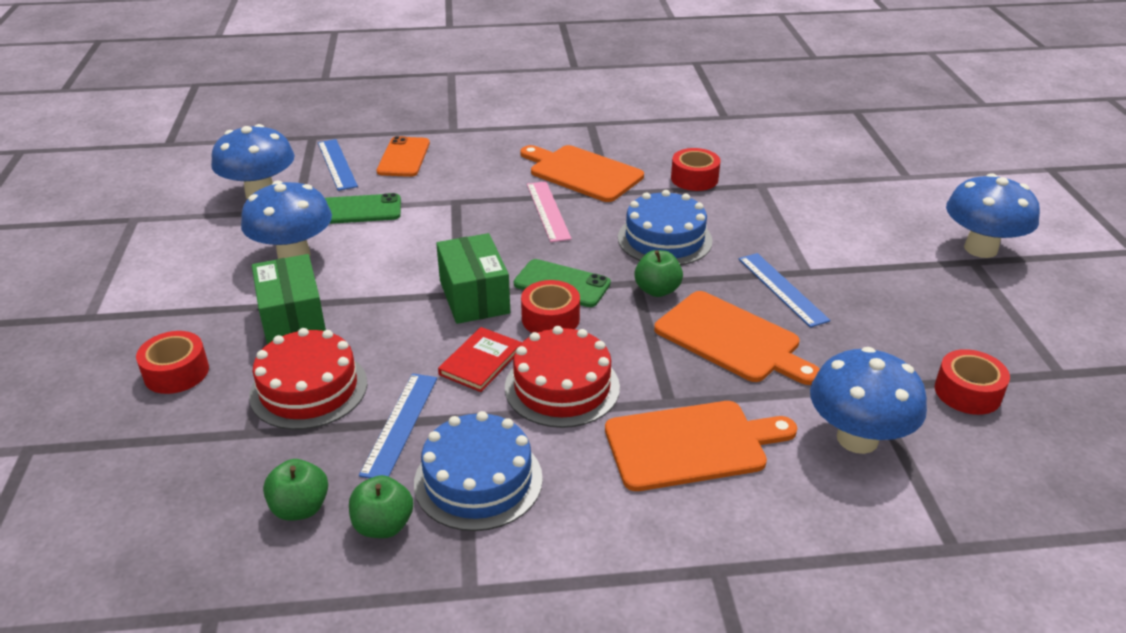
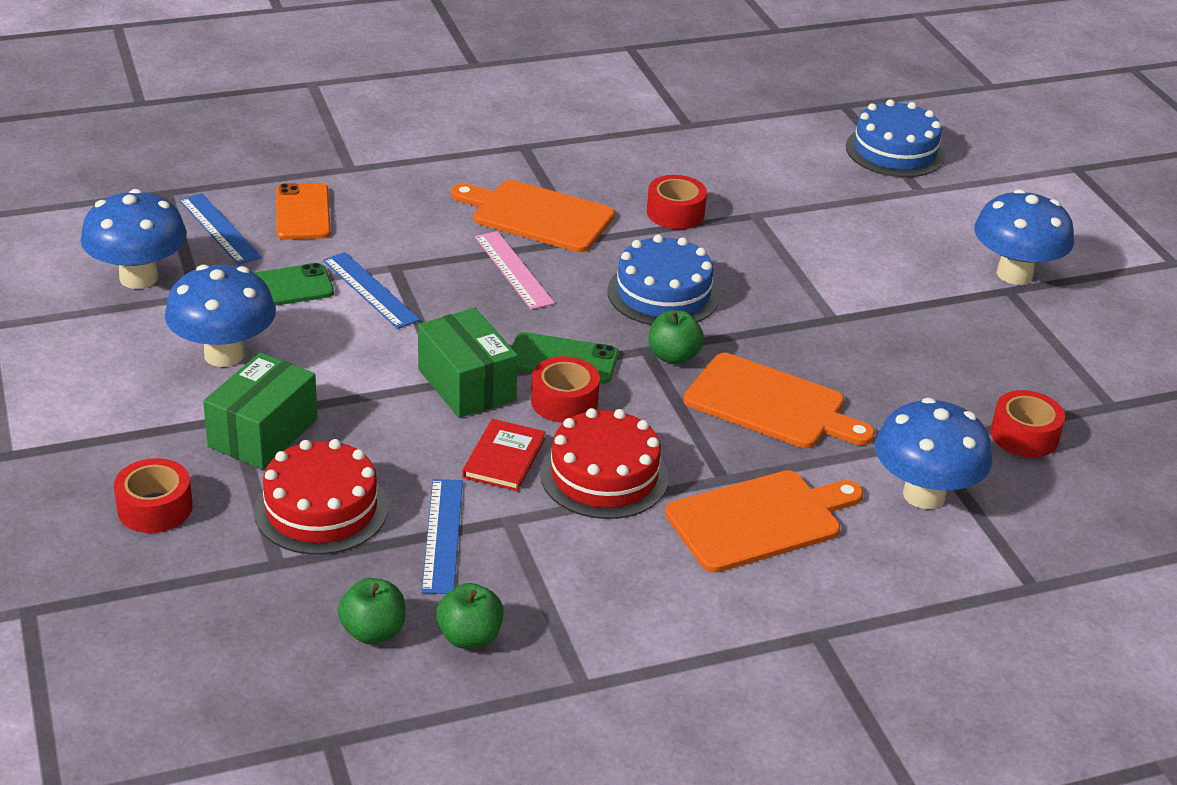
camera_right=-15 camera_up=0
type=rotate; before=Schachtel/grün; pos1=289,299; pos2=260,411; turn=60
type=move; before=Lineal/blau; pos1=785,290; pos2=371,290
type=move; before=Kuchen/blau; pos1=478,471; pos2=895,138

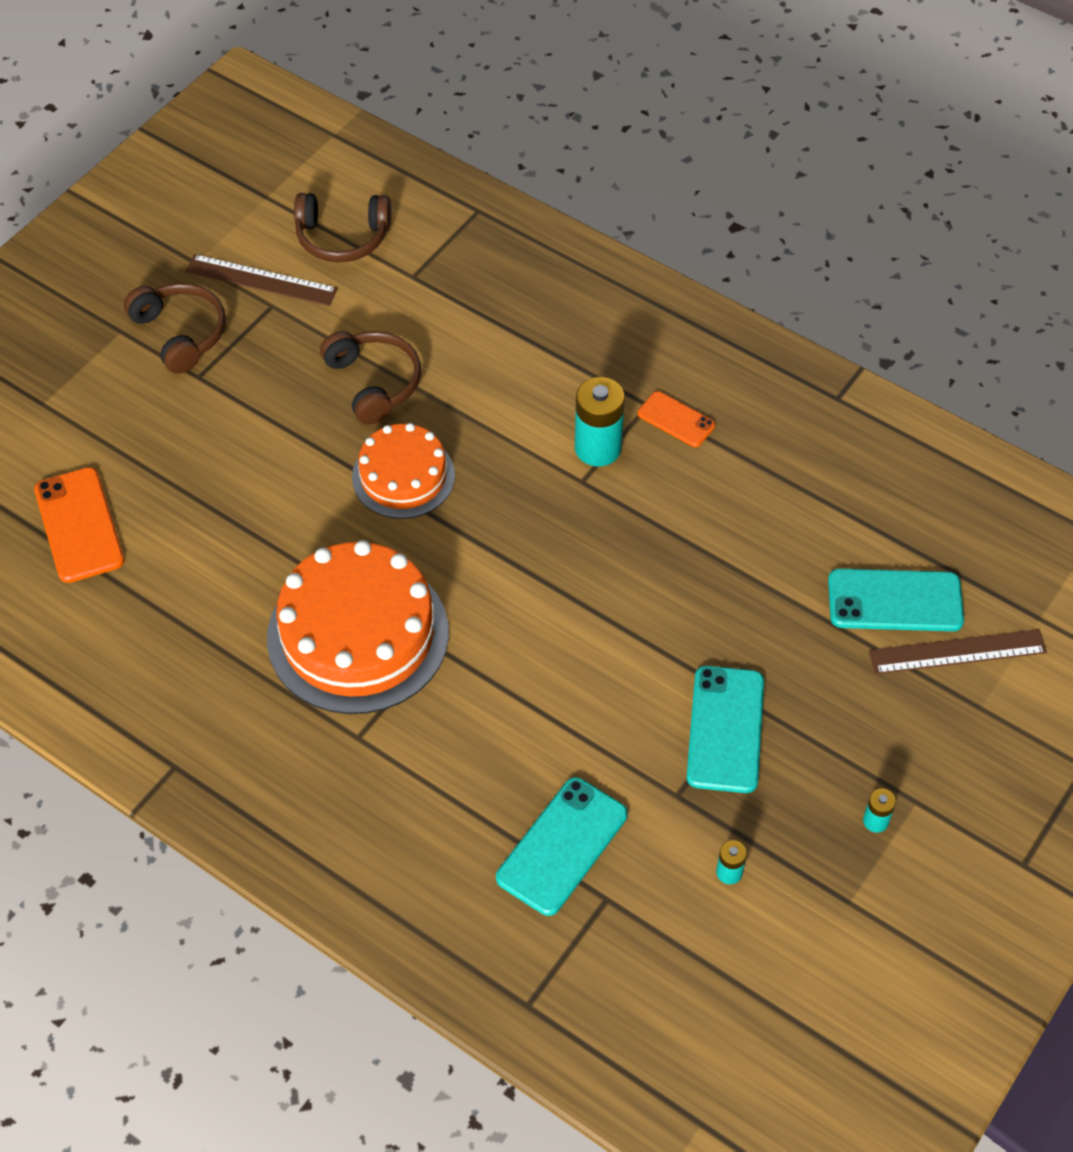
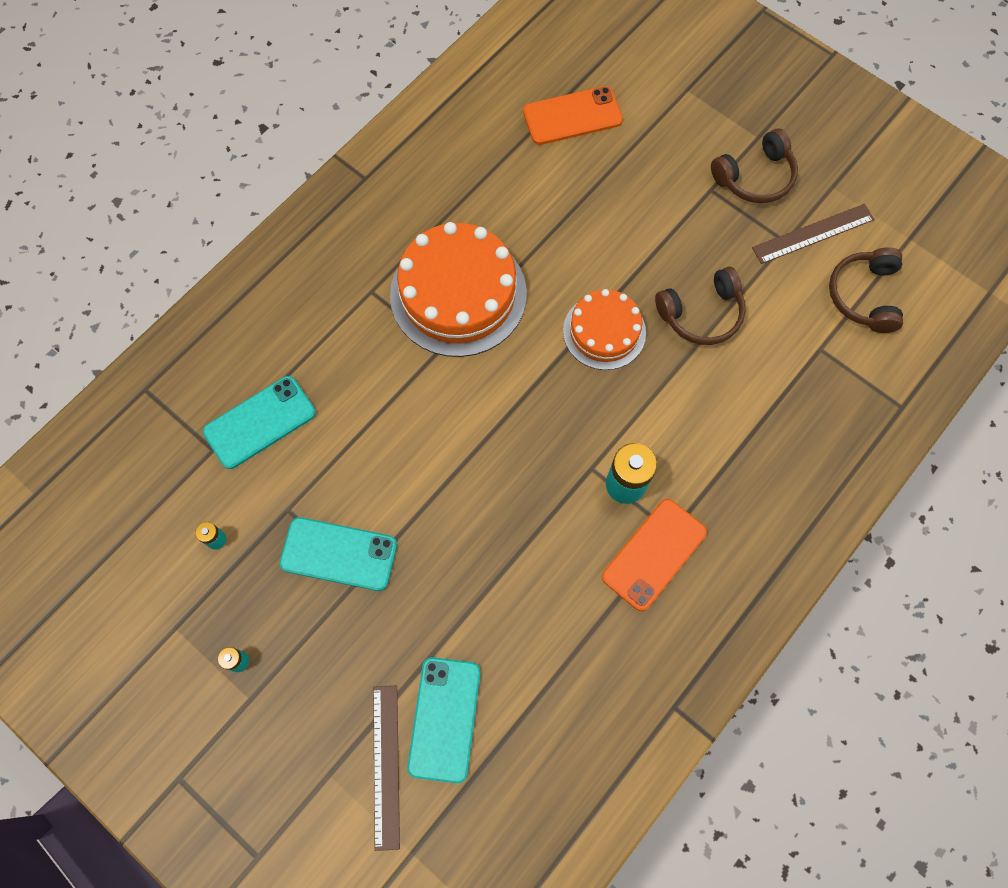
camera_right=95 camera_up=15
type=rotate; before=Handy/türkis; pos1=562,846; pos2=259,422; turn=-75
type=resize; before=Handy/orange; pos1=676,419; pos2=654,555; scale=1.67
type=rotate; before=Lineal/braun; pos1=261,280; pos2=813,234; turn=45

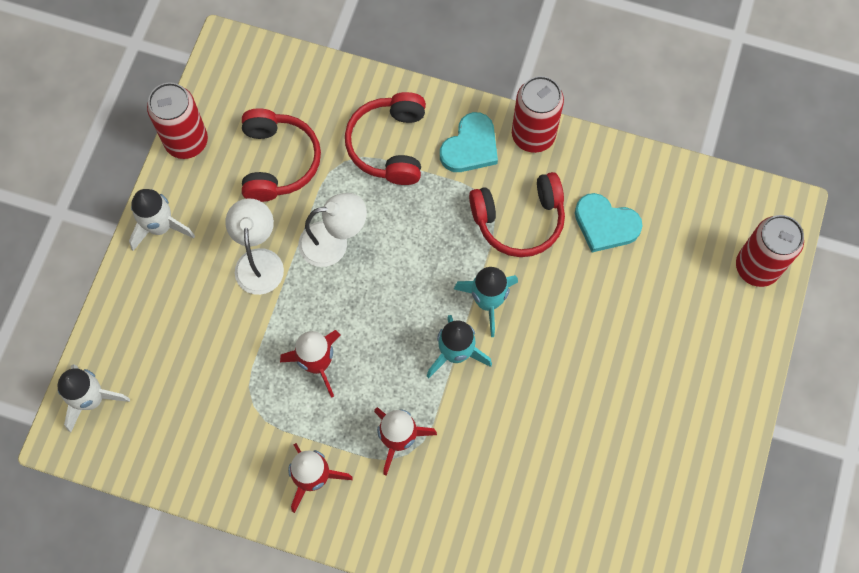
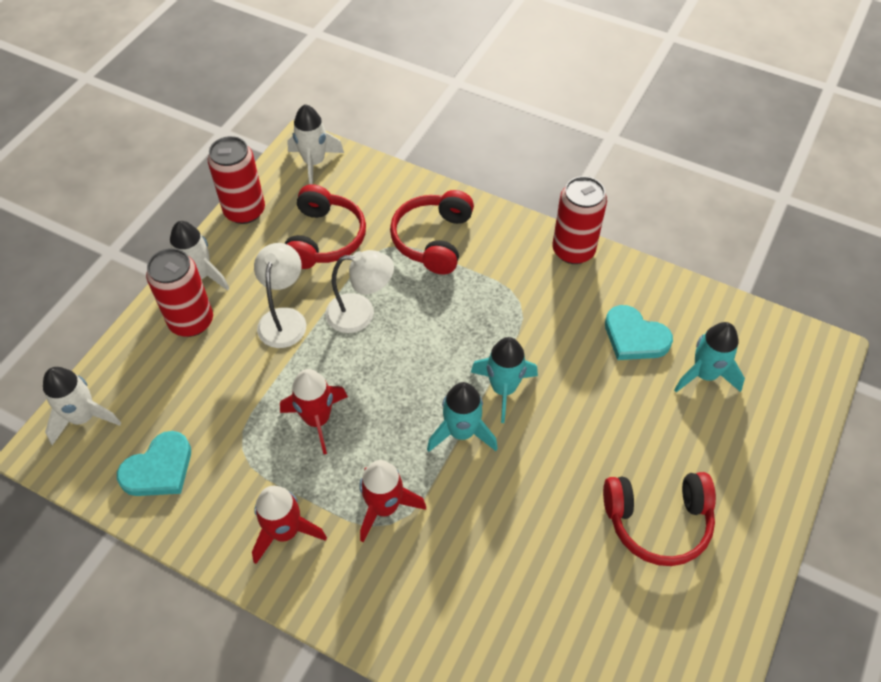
camera_right=10 camera_up=-15
type=move; before=Herz/türkis; pos1=469,142; pos2=154,463
type=move; before=Dose/rot; pos1=770,251; pos2=179,292
type=insert; after=Rakete/weiß; pos2=315,144
type=move; before=Kopfhörer/rot; pos1=517,214; pos2=659,519
type=insert; after=Rakete/türkis; pos2=709,357

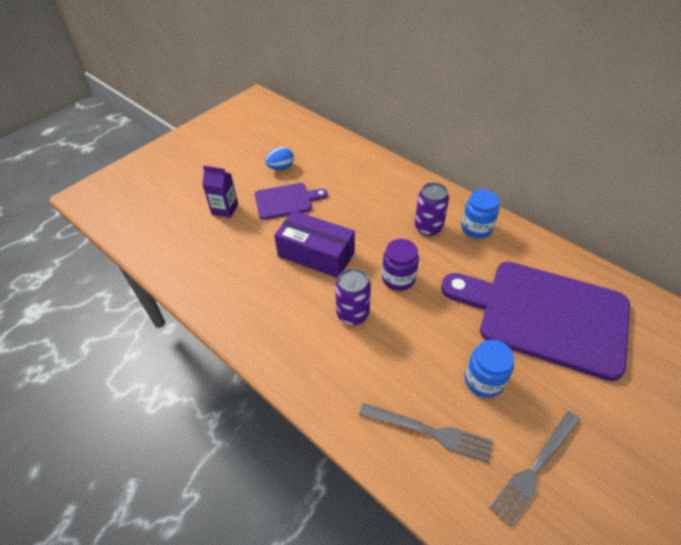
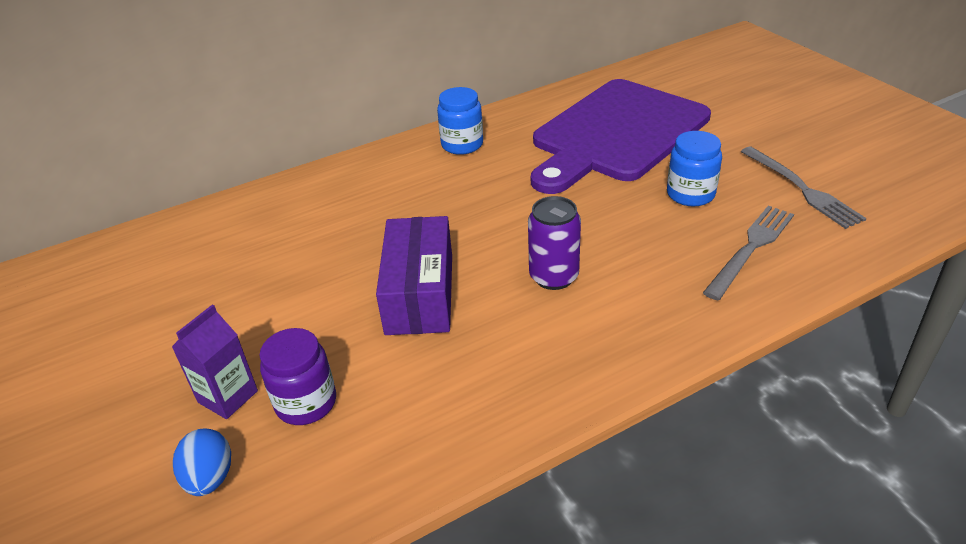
camera_right=-70 camera_up=-10
type=move; before=Ei/blau; pos1=279,158; pos2=202,462
type=move; before=Einmachglas/lila; pos1=400,265; pos2=297,376
type=rotate; before=Schachtel/lila; pos1=314,244; pos2=414,275; turn=-45
type=delete; before=Schneidebrett/lila; pos1=291,201
type=delete; before=Dose/lila; pos1=432,209

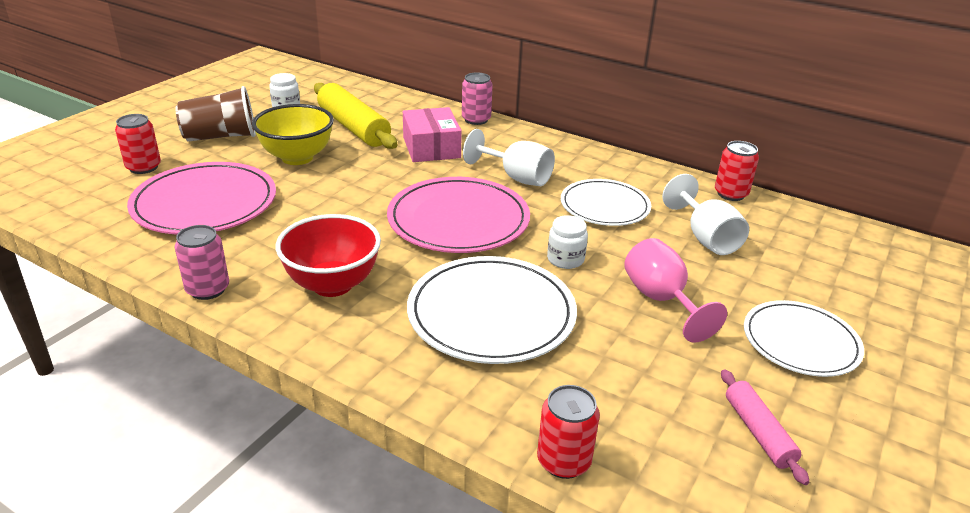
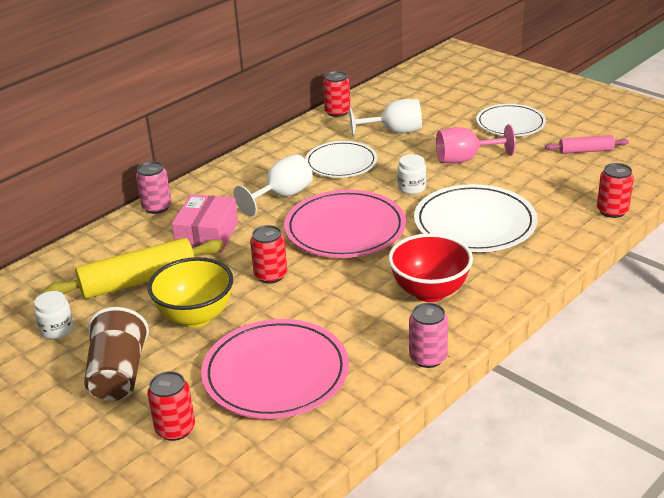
camera_right=-75 camera_up=0
type=rotate; before=Schachtel/rosa; pos1=432,134; pos2=205,223; turn=-75
type=insert; after=Dose/rot; pos2=268,254

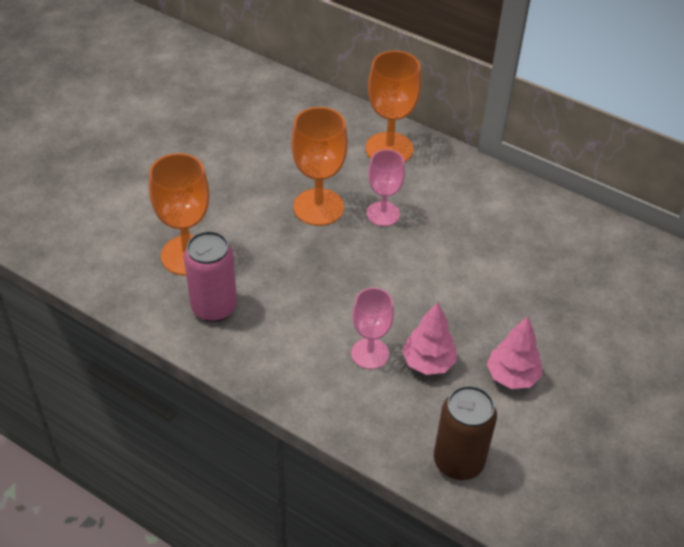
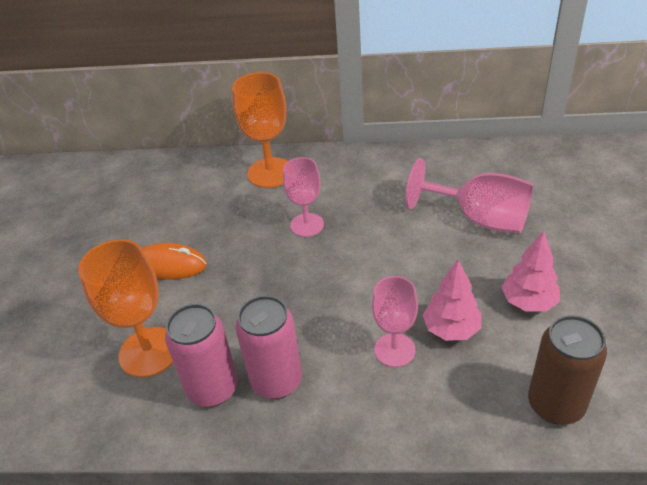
camera_right=-25 camera_up=-5
type=insert; after=Computermaus/orange; pos2=174,261
type=insert; after=Dose/rosa; pos2=269,347
type=insert; after=Kelch/rosa; pos2=469,195
type=delete; before=Kelch/orange; pos1=319,166

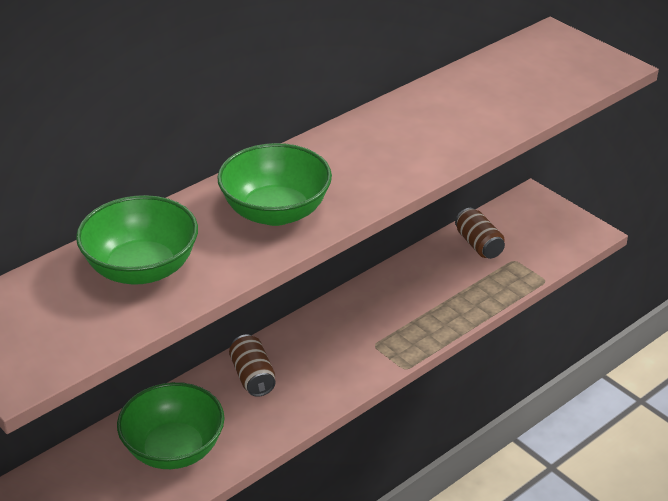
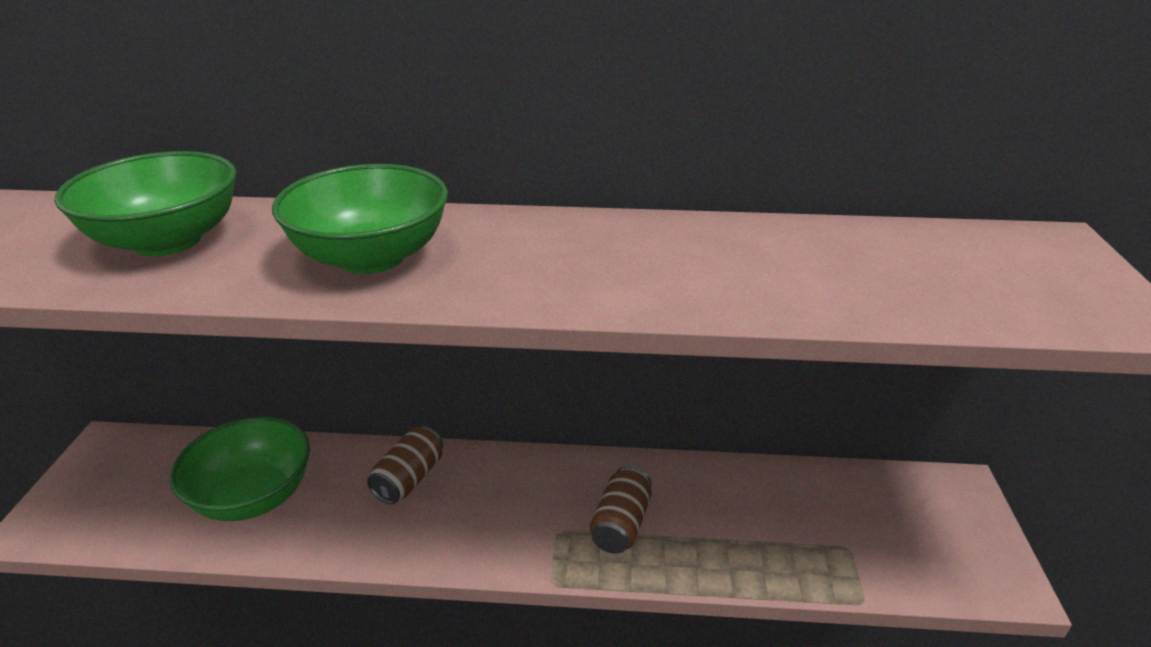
camera_right=45 camera_up=-5
type=move; before=Dose/braun; pos1=480,233; pos2=621,510

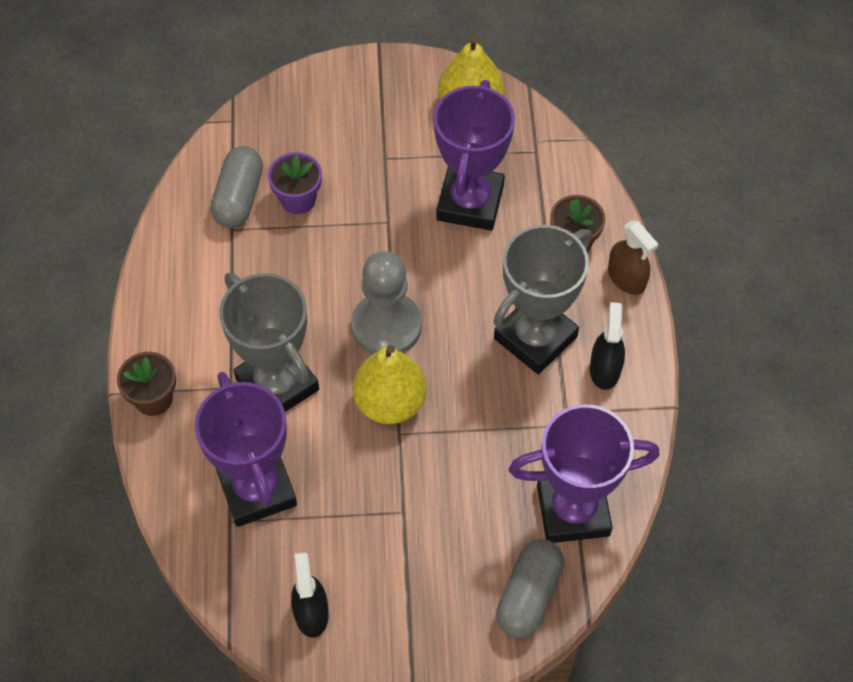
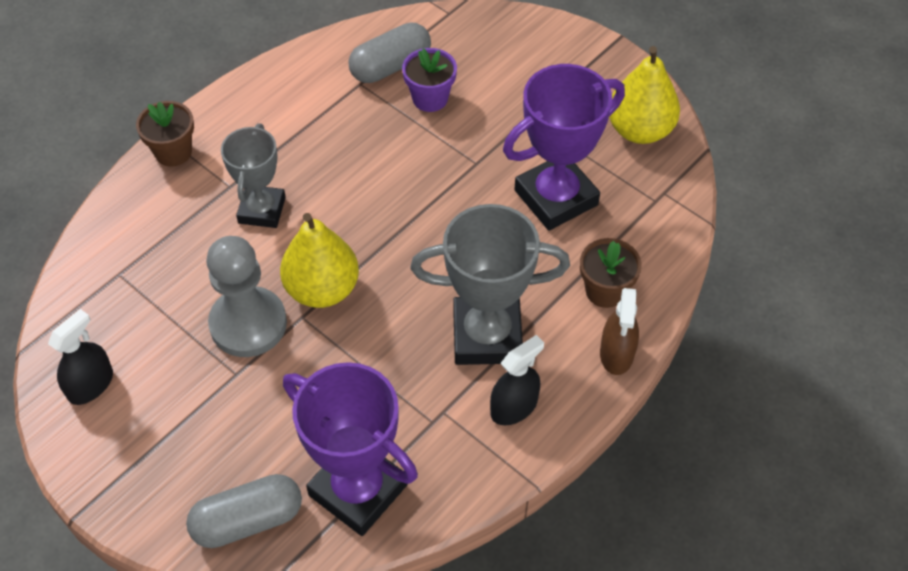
camera_right=45 camera_up=-5
type=move; before=Bauer/grau; pos1=386,303; pos2=246,296
type=resize; before=Pokal/grau; pos1=269,342; pos2=253,175; scale=0.64
type=delete; before=Pokal/lila; pos1=246,449

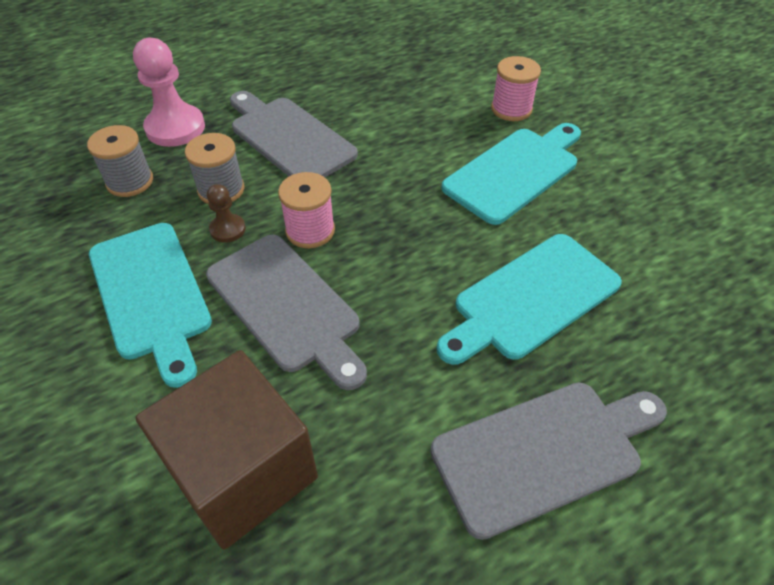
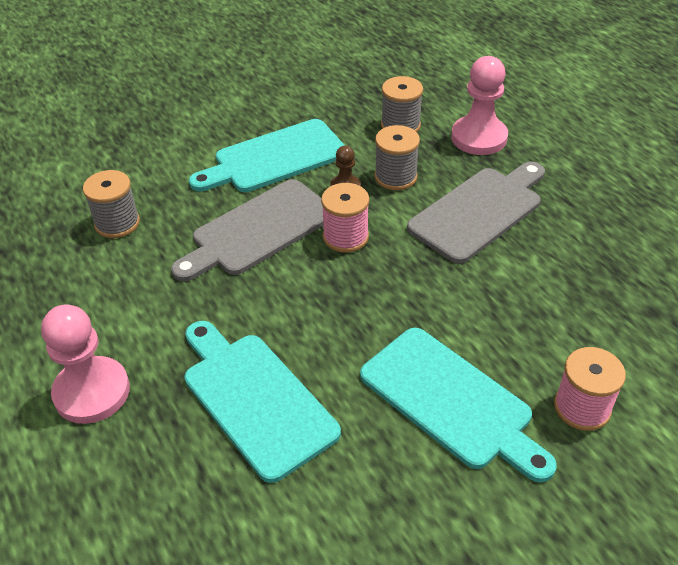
camera_right=90 camera_up=-5
type=replace; before=Schneidebrett/grau; after=Bauer/rosa; pos1=548,461; pos2=85,364
type=replace; before=Kubus/braun; after=Garnrolle/grau; pos1=226,449; pos2=111,204

